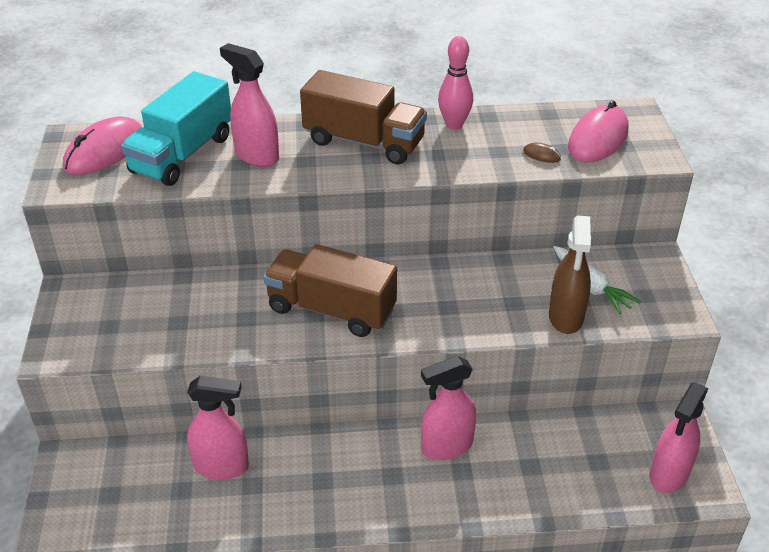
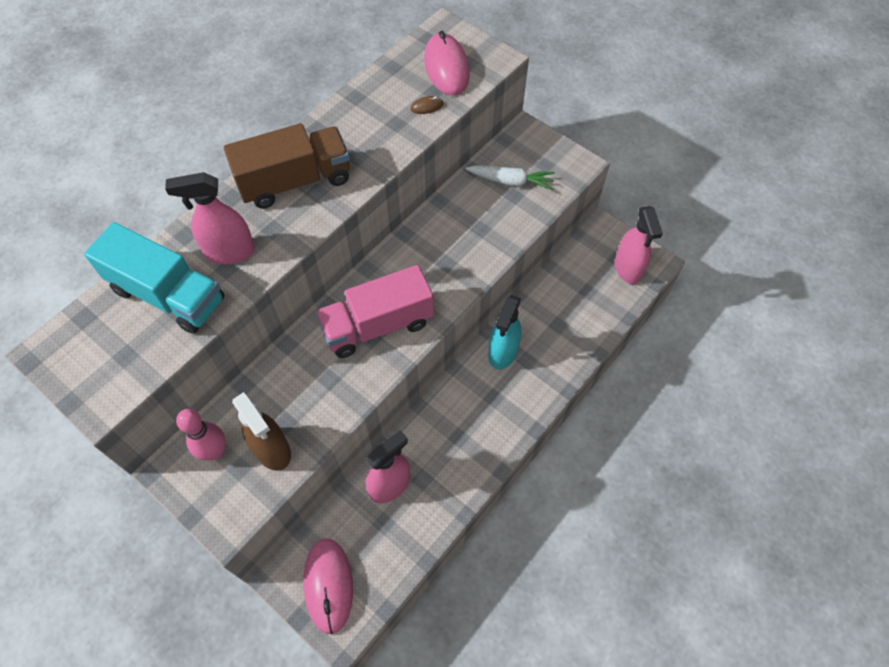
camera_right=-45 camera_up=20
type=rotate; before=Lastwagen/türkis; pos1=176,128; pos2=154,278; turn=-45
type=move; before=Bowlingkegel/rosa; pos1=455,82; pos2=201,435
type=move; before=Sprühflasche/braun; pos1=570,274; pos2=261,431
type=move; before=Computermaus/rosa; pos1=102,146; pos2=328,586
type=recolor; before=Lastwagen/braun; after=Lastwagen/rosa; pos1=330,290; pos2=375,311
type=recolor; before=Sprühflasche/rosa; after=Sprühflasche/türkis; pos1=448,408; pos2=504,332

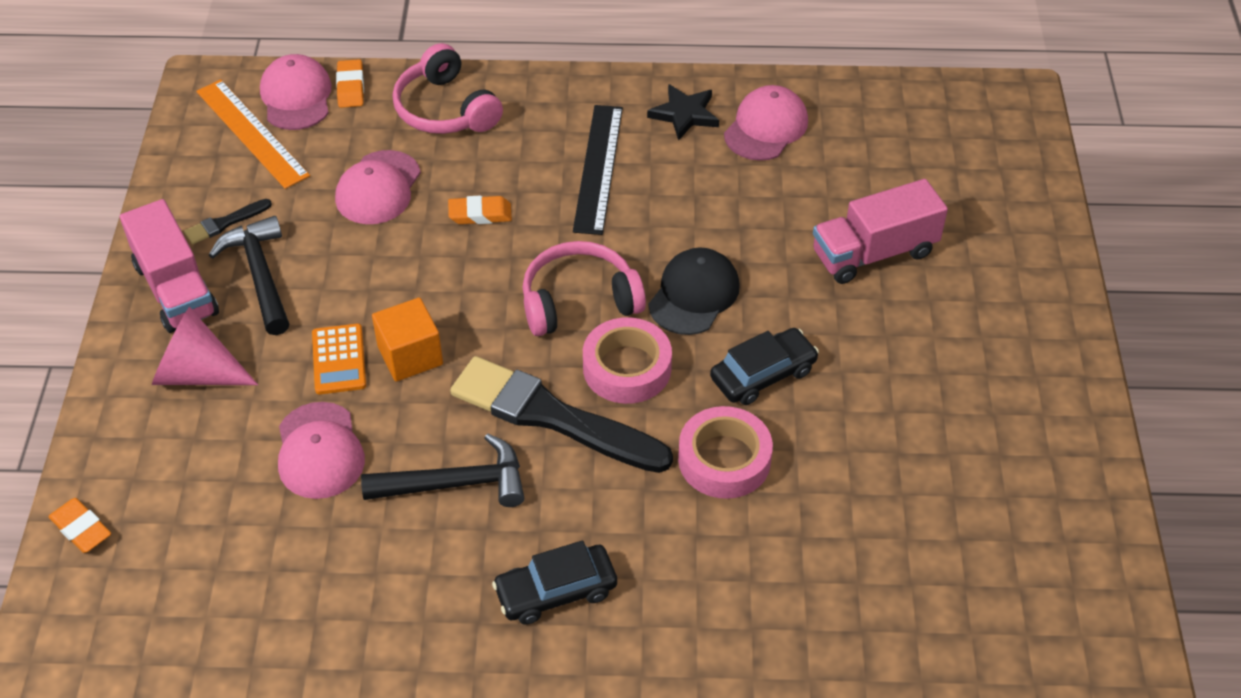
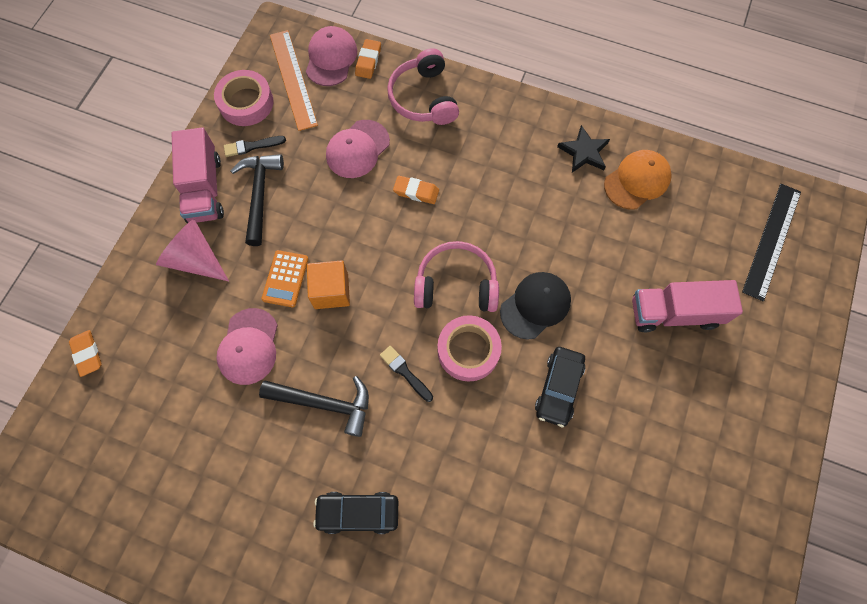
camera_right=20 camera_up=20
type=move; before=Klebeband/rosa; pos1=725,452; pos2=244,98
type=resize; before=Pinsel/schwarz; pos1=561,414; pos2=406,374; scale=0.42
type=rotate; before=Auto/schwarz; pos1=764,366; pos2=560,387; turn=120
type=recolor; before=Kappe/rosa; after=Kappe/orange; pos1=766,123; pos2=638,180
type=move; before=Lineal/schwarz; pos1=598,170; pos2=771,242

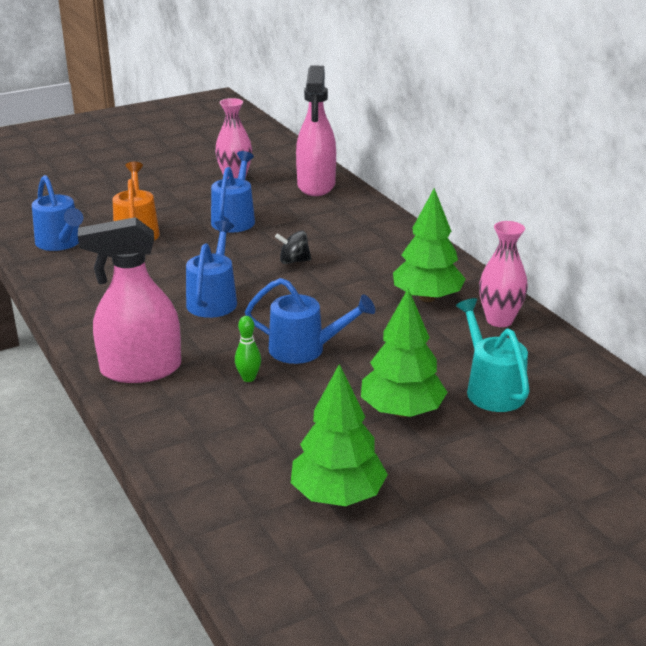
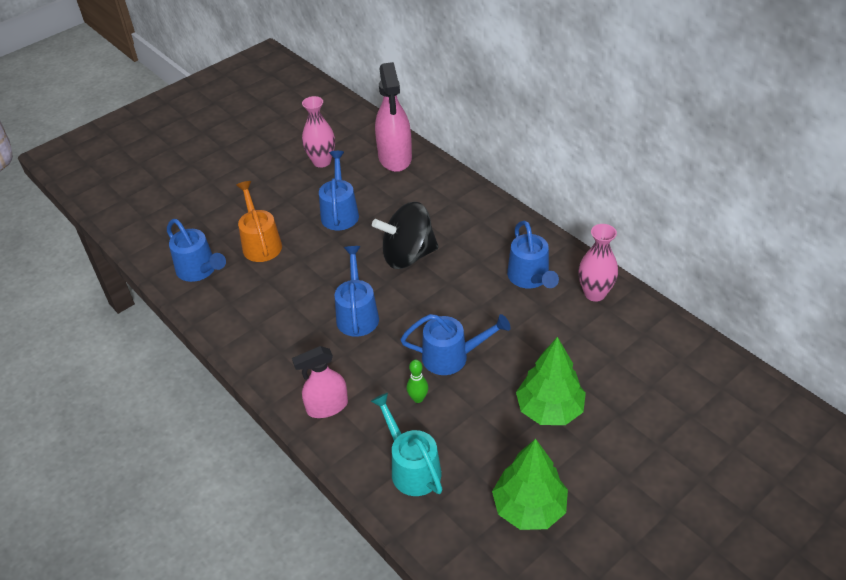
camera_right=-10 camera_up=15
type=resize; before=Sprühflasche/rosa; pos1=129,300; pos2=320,382; scale=0.65
type=move; before=Gießkanne/türkis; pos1=493,355; pos2=406,444
type=resize; before=Kreisel/schwarz; pos1=293,247; pos2=405,235; scale=2.09
type=replace; before=Baum/grün; after=Gießkanne/blau; pos1=429,245; pos2=533,254

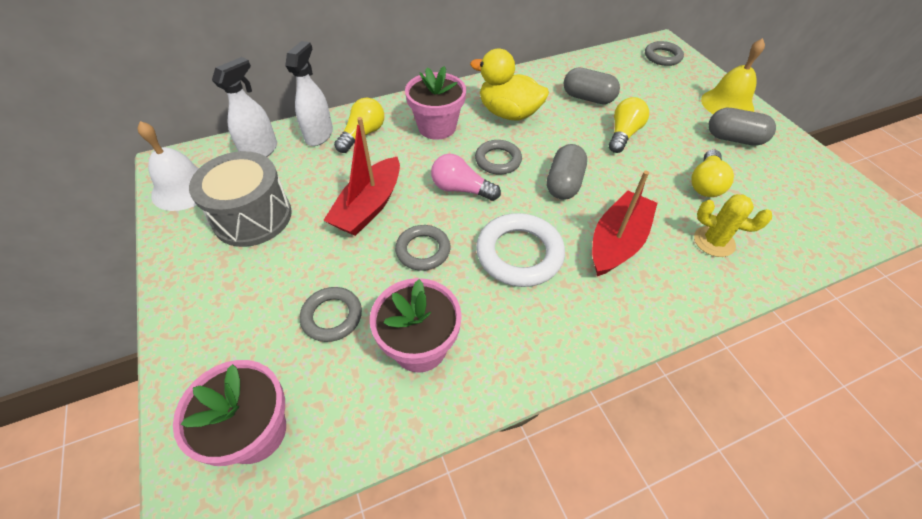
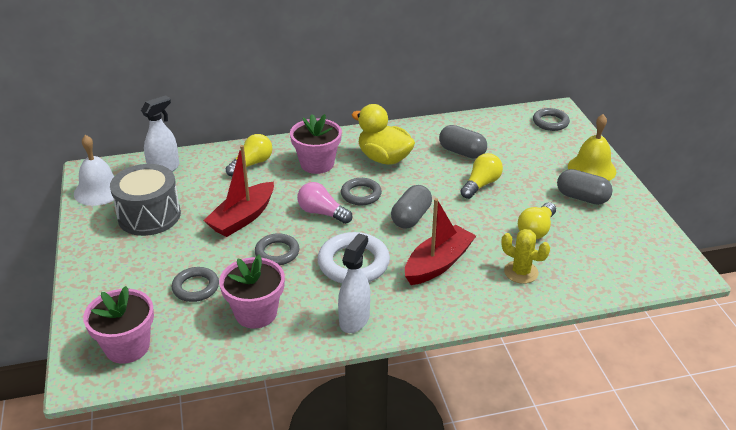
camera_right=10 camera_up=-15
type=move; before=Sprühflasche/weiß; pos1=309,93; pos2=354,283

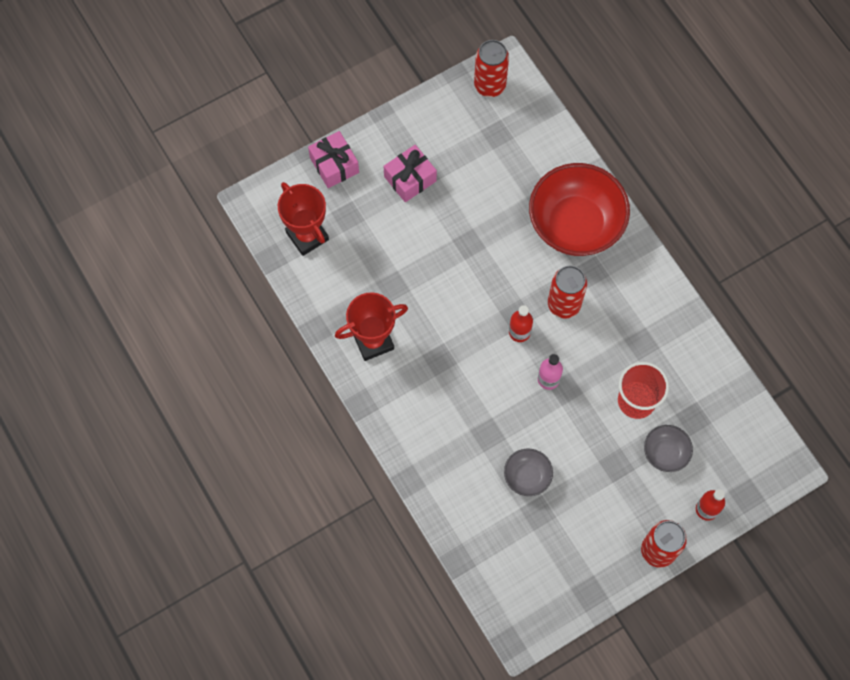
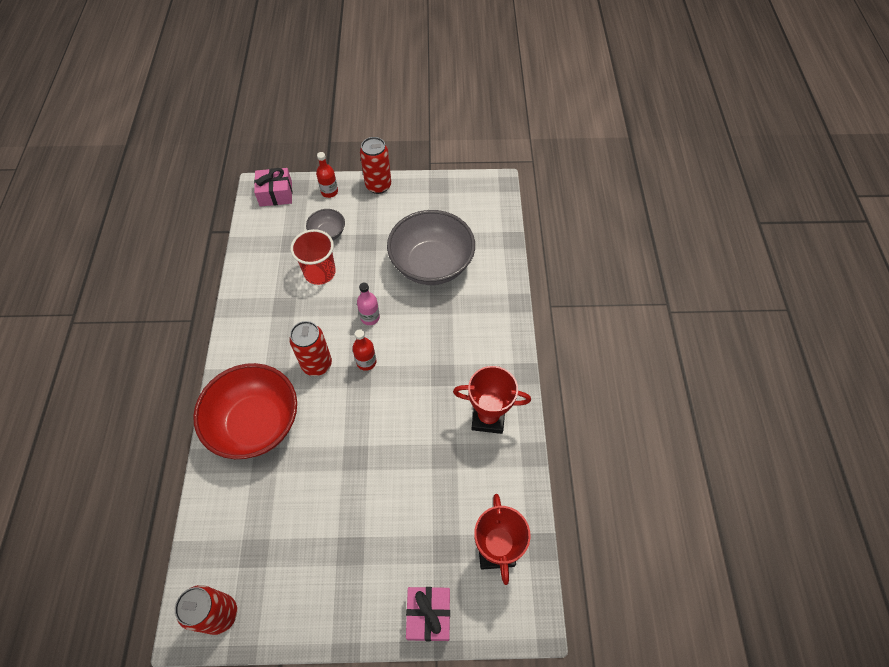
camera_right=-150 camera_up=-10
type=move; before=Geschenk/rosa; pos1=410,173; pos2=273,187
type=resize; before=Schüssel/grau; pos1=528,472; pos2=431,247; scale=2.15

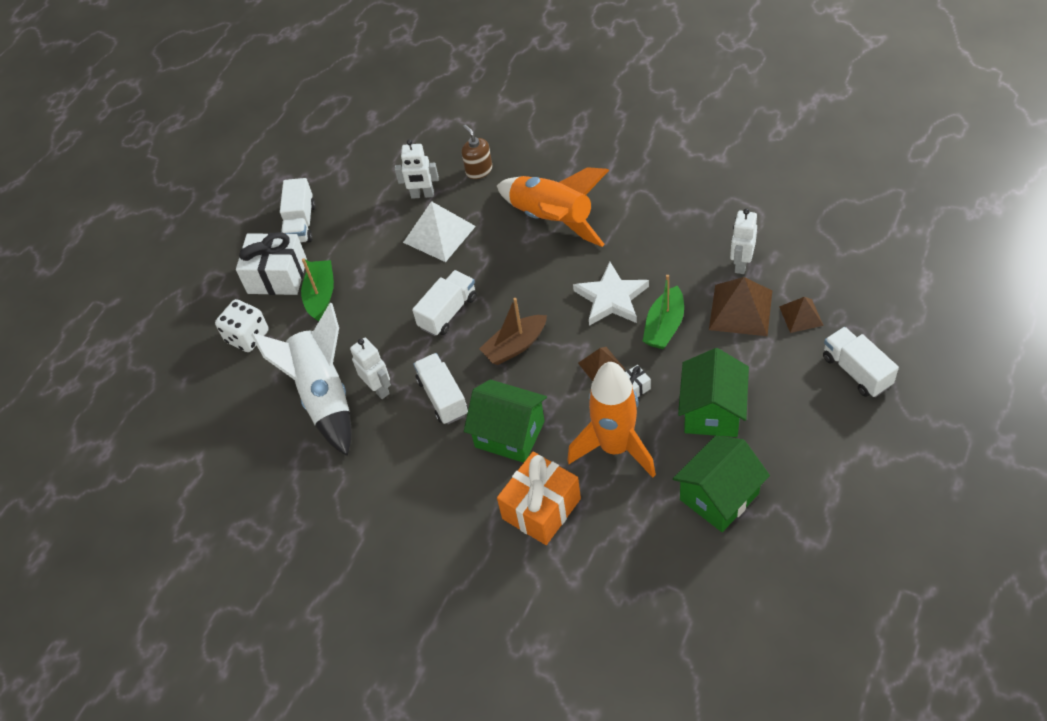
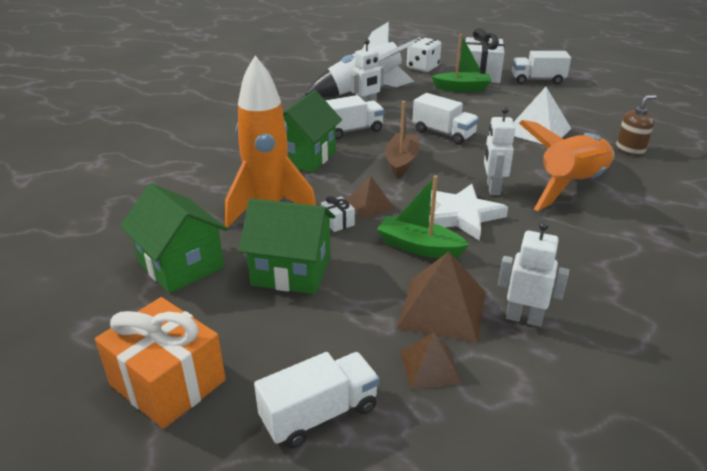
camera_right=85 camera_up=-20
type=move; before=Geschenk/orange; pos1=539,498; pos2=160,363
type=rotate; before=Boot/braun; pos1=513,331; pos2=402,139; turn=45
type=move; before=Roboter/weiß; pos1=417,169; pos2=499,151

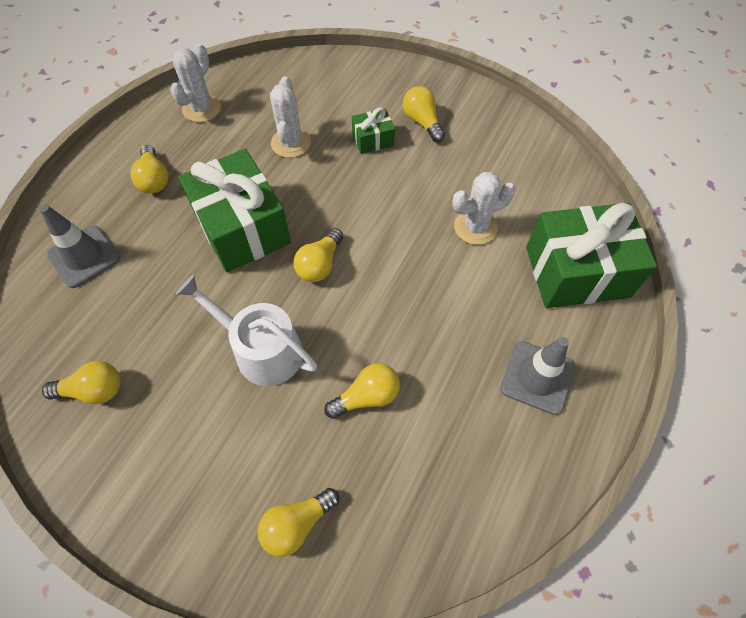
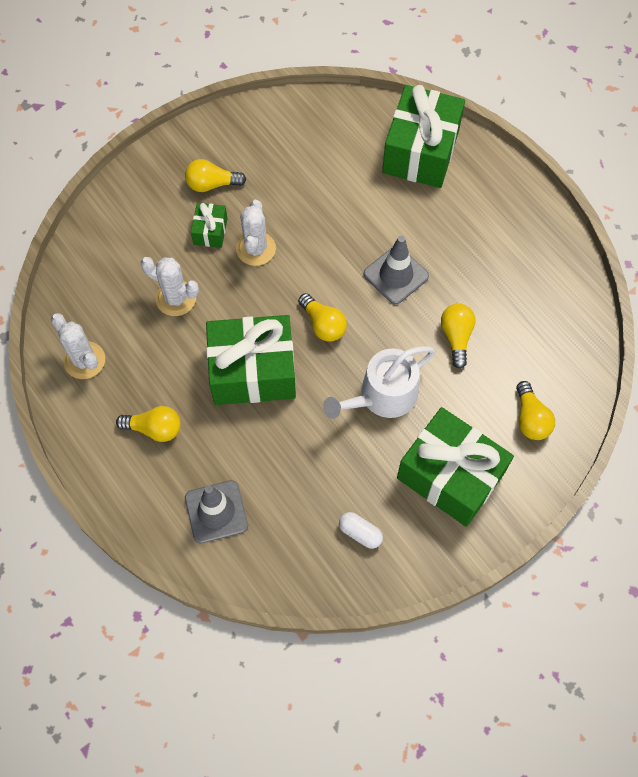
camera_right=-65 camera_up=5
type=move; before=Kaktus/weiß; pos1=483,208; pos2=256,233
type=replace; before=Glühbirne/gelb; after=Kapsel/weiß; pos1=81,382; pos2=361,530
type=move; before=Leitkegel/grau; pos1=538,376; pos2=396,270
type=insert; after=Geschenk/grün; pos2=455,467

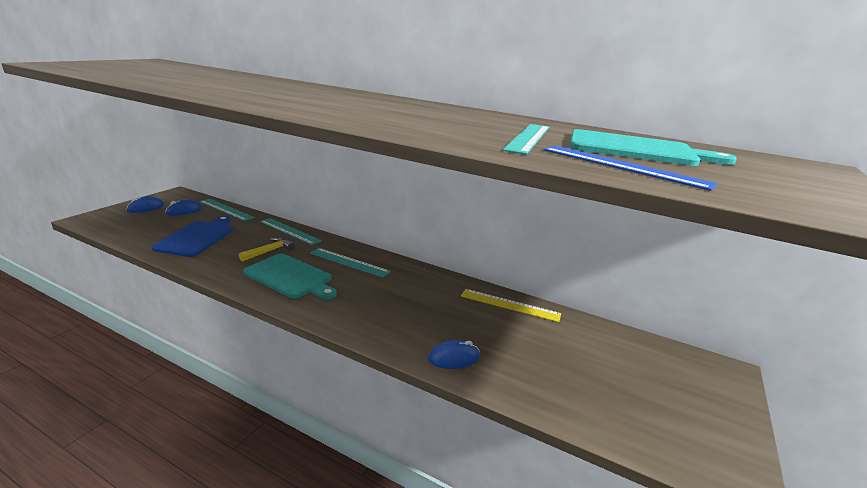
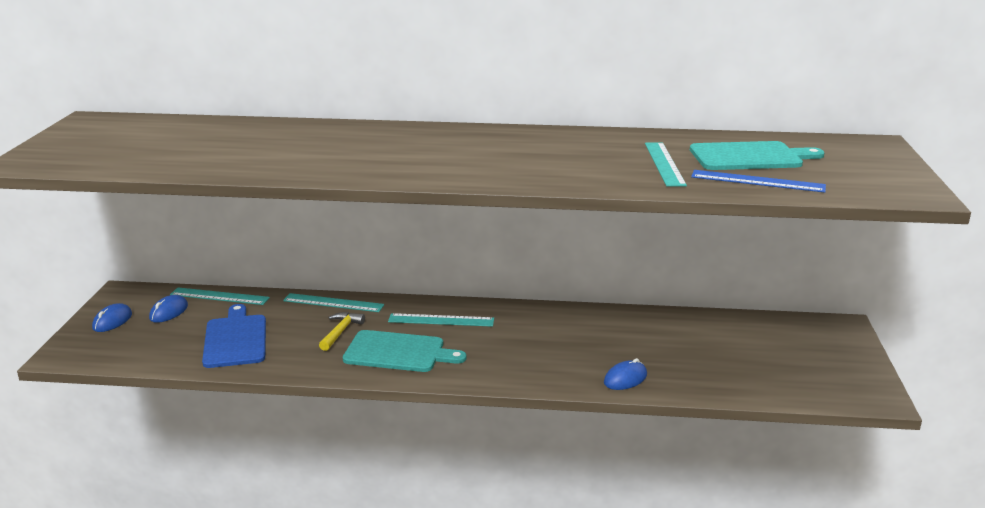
camera_right=-20 camera_up=0
type=delete; before=Lineal/gelb; pos1=511,305

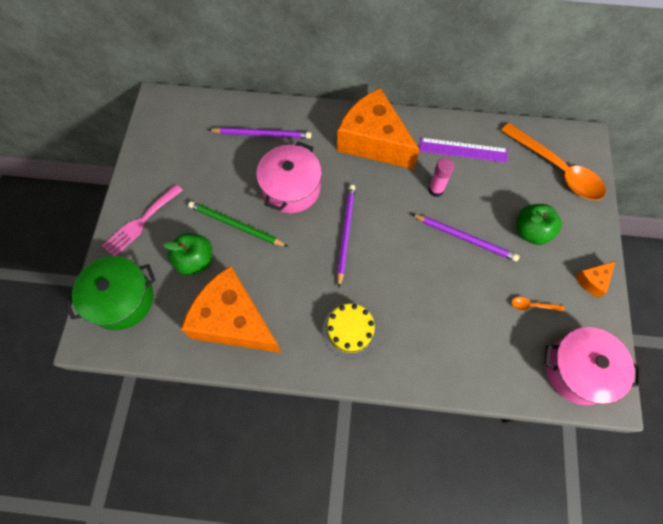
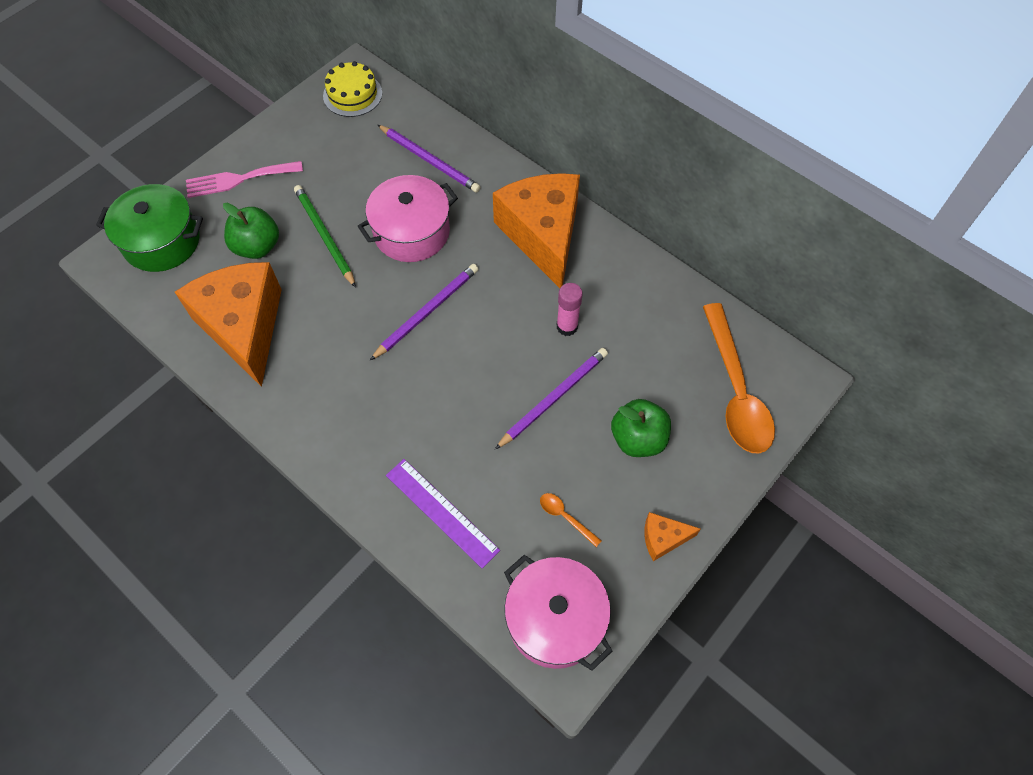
camera_right=35 camera_up=-5
type=move; before=Kuchen/gelb; pos1=350,331; pos2=352,89
type=move; before=Lineal/lila; pos1=463,150; pos2=443,513
type=rotate; before=Bleistift/lila; pos1=465,238; pos2=551,398; turn=-105

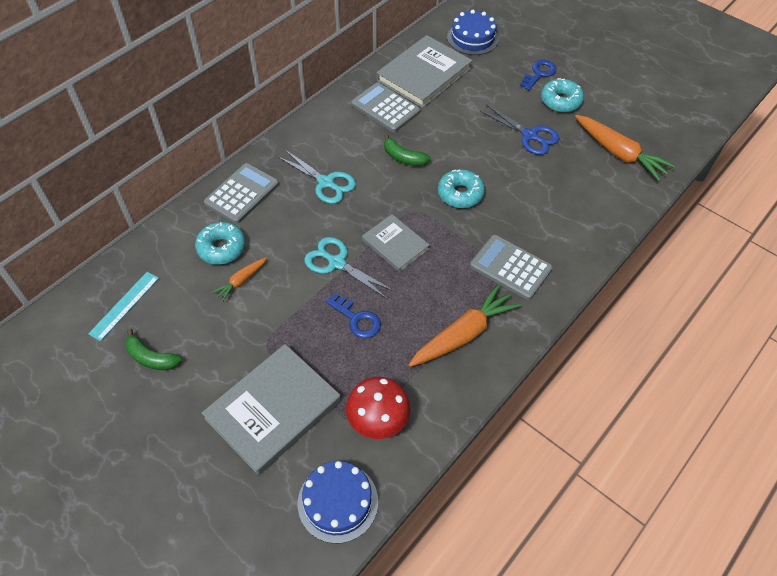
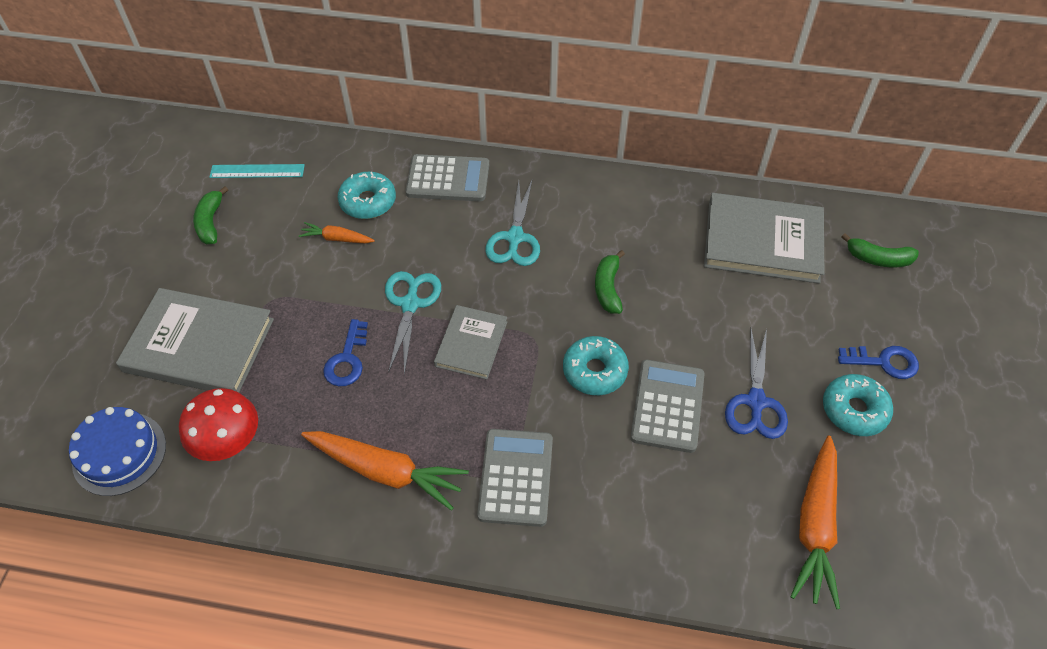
camera_right=60 camera_up=0
type=move; before=Taschenrechner/grau; pos1=385,107; pos2=667,406
type=replace; before=Kuchen/blau; after=Banane/grün; pos1=473,32; pos2=880,250

